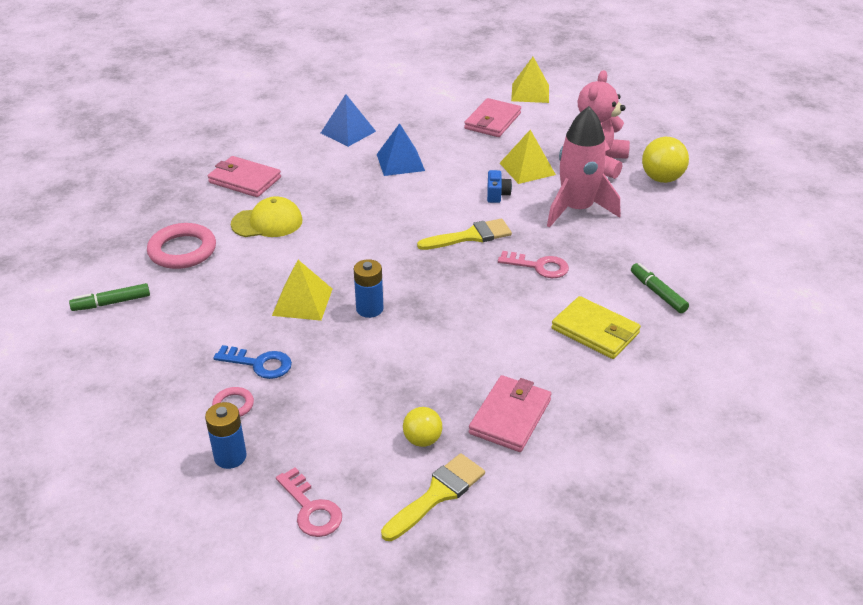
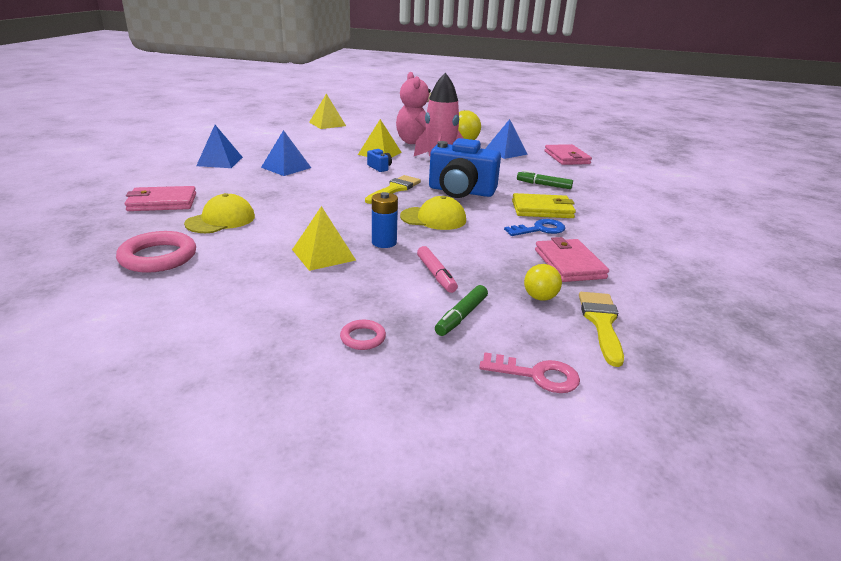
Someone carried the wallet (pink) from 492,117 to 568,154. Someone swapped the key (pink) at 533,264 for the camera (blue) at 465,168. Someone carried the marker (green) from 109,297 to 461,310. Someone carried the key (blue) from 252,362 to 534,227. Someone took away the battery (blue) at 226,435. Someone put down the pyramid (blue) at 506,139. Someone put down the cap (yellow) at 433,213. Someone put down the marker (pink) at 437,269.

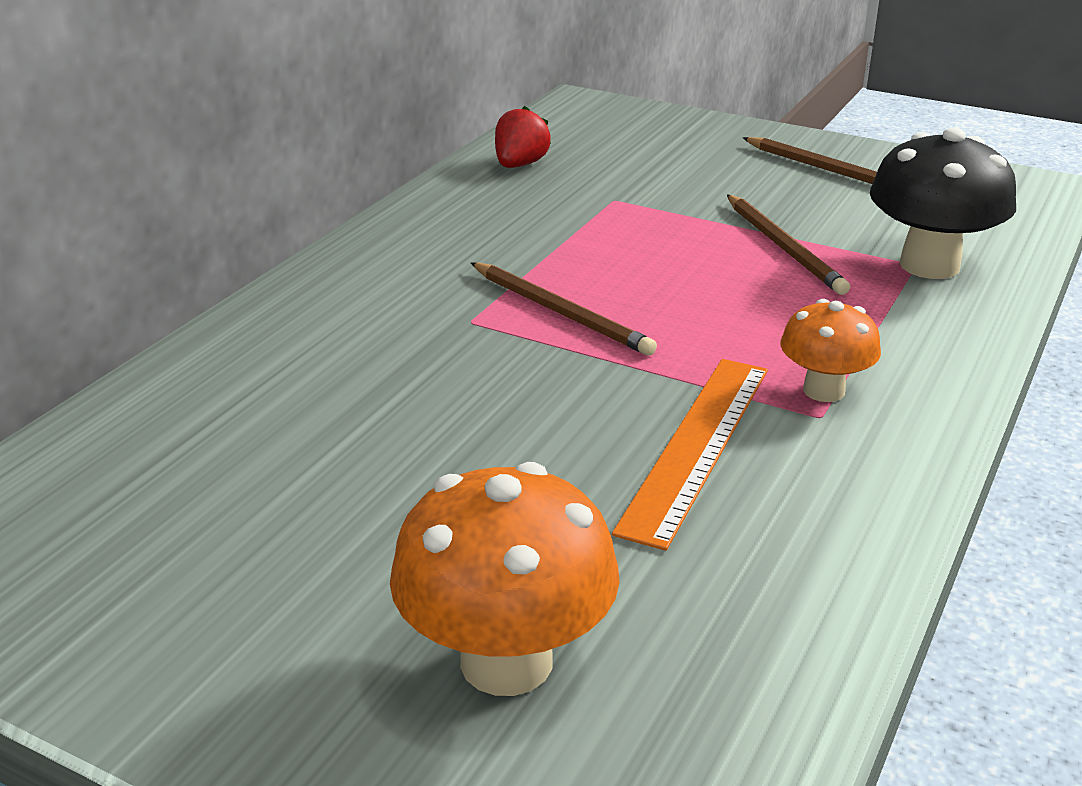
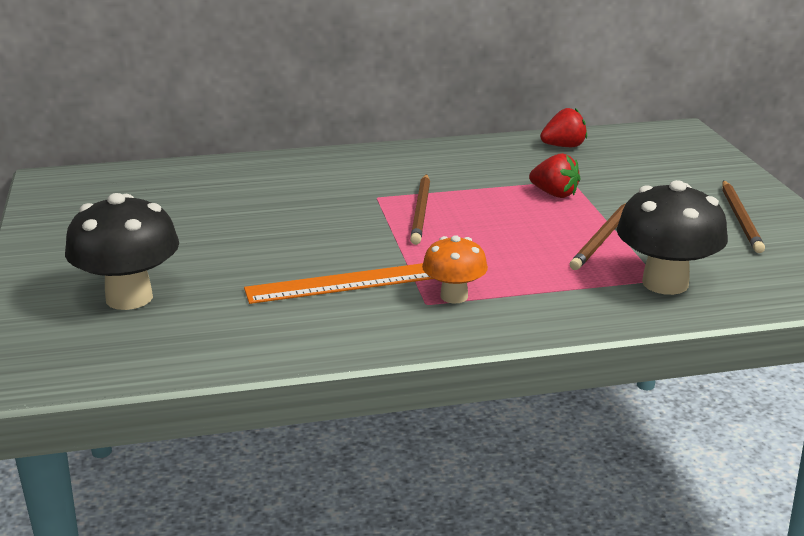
Someone repainted the mushroom (orange) at 505,579, which became the mushroom (black) at 122,251. Someone put down the strawberry (red) at 554,175.

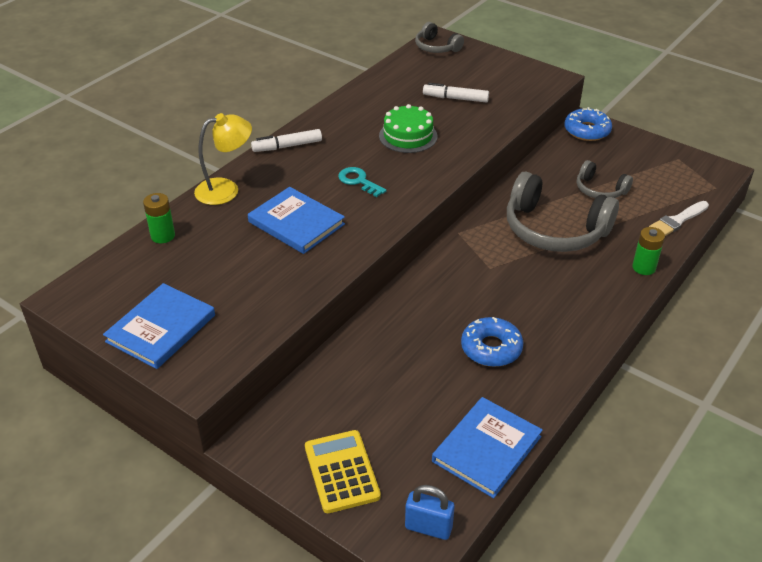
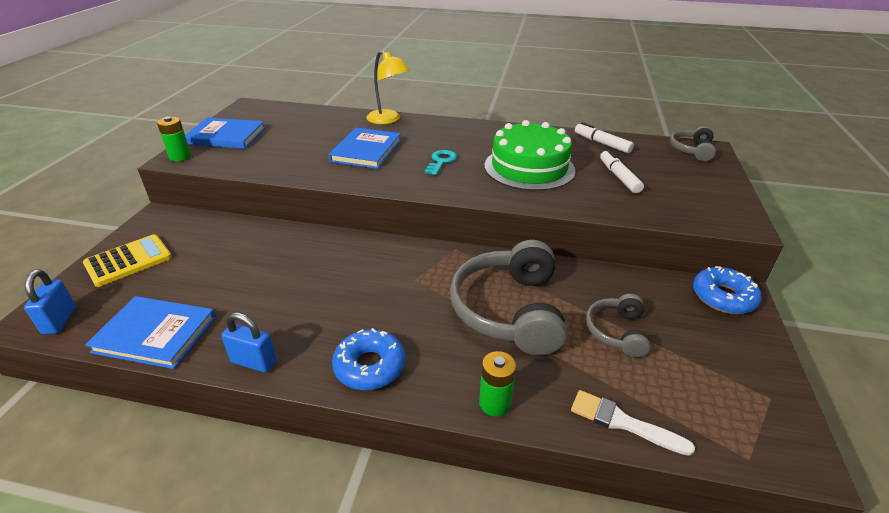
Someone scaled the cake (green) at 408,128 by 1.55. Someone carried the marker (white) from 286,140 to 604,137. Someone carried the battery (green) from 159,218 to 174,139. Someone carried the donut (blue) from 492,342 to 368,359. Someone put down the padlock (blue) at 249,342.

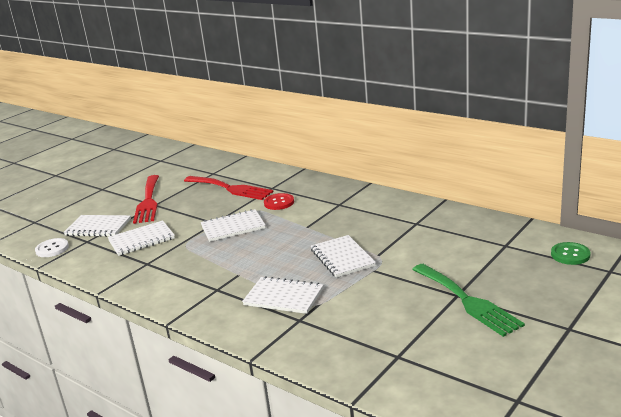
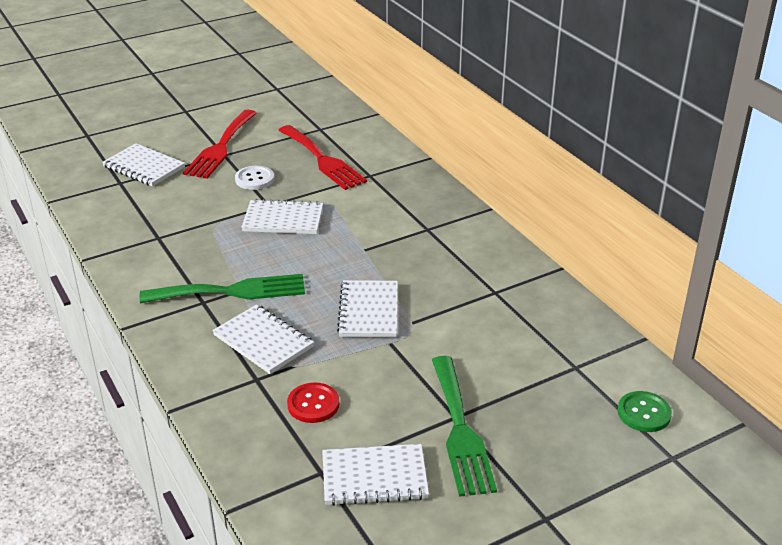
Someone carried the button (red) from 279,201 to 313,403. Someone carried the notebook (white) from 141,238 to 375,475. Someone carried the button (white) from 52,247 to 254,178. Someone put down the fork (green) at 222,288.

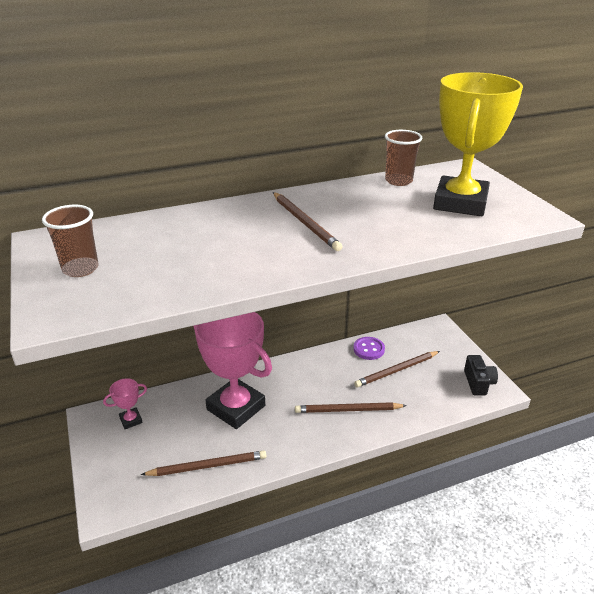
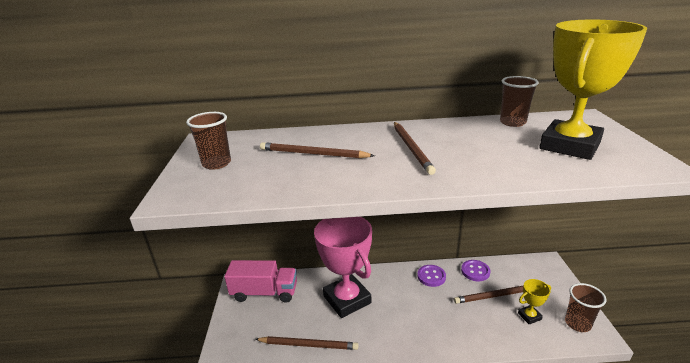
Someone swapped the camera (black) at 481,375 for the cup (brown) at 585,307. Someone swapped the trophy (pink) at 125,403 for the truck (pink) at 260,281. Someone carried the pencil (brown) from 351,407 to 317,150. Someone put down the button (purple) at 431,276. Someone put down the trophy (yellow) at 534,302.

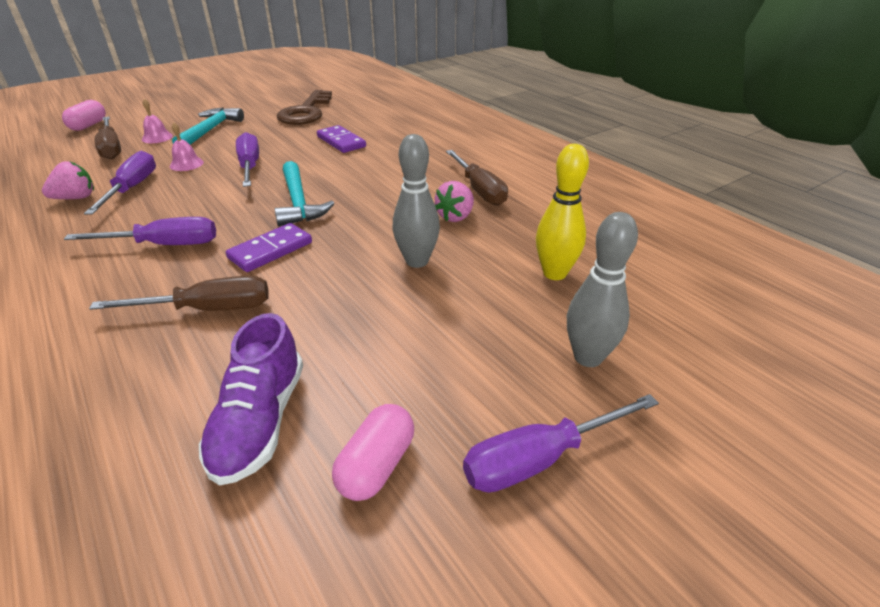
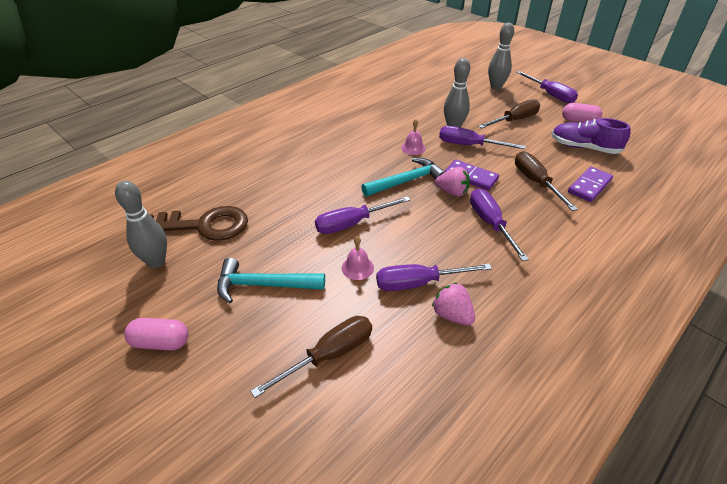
Someone carried the bell (pink) from 157,121 to 413,137. Someone carried the capsule (pink) from 84,115 to 156,334. Someone carried the domino (purple) from 341,139 to 590,184. Someone took away the bowling pin (yellow) at 562,212. Someone carried the screwdriver (brown) from 477,178 to 509,113. Someone carried the strawberry (pink) from 454,201 to 452,182. Someone rotated the shoe (purple) at 251,399 by 150 degrees counterclockwise. Someone put down the screwdriver (purple) at 482,137. Someone put down the bowling pin (grey) at 141,224.

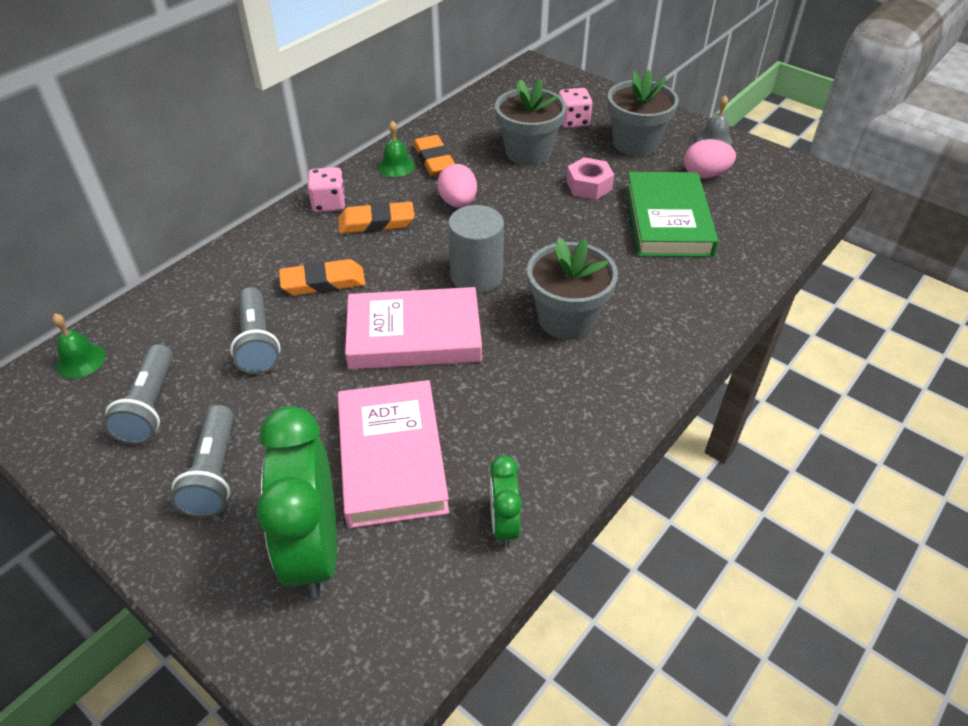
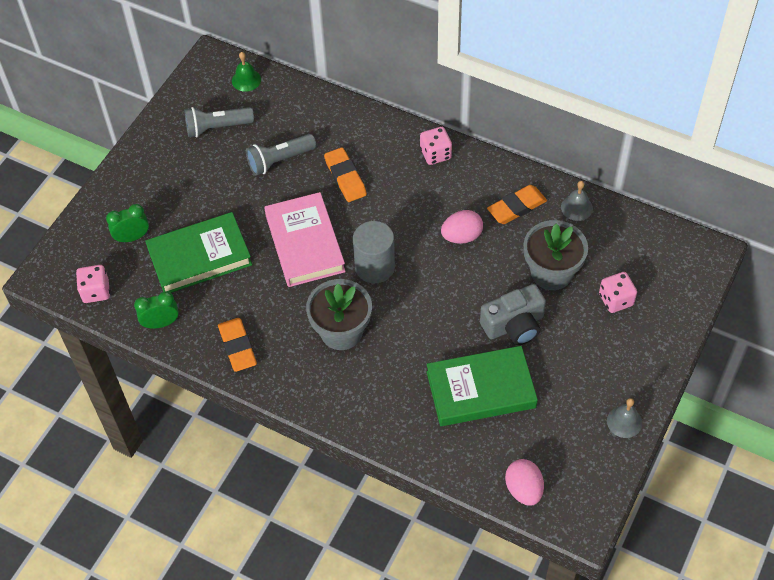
Someone took away the flower pot (grey) at 643,113. Someone took away the bell (green) at 396,149. Someone carried the egg (pink) from 710,159 to 524,482. Someone swapped the nut (pink) at 590,178 for the camera (grey) at 513,314. Someone carried the eraser (orange) from 376,218 to 237,345. Someone repainted the book (pink) at 393,454, which became the book (green) at 198,252. Someone took away the flashlight (grey) at 202,461. Someone scaled the clock (green) at 296,502 by 0.51. Someone put down the bell (grey) at 577,201. Someone put down the dice (pink) at 93,284.

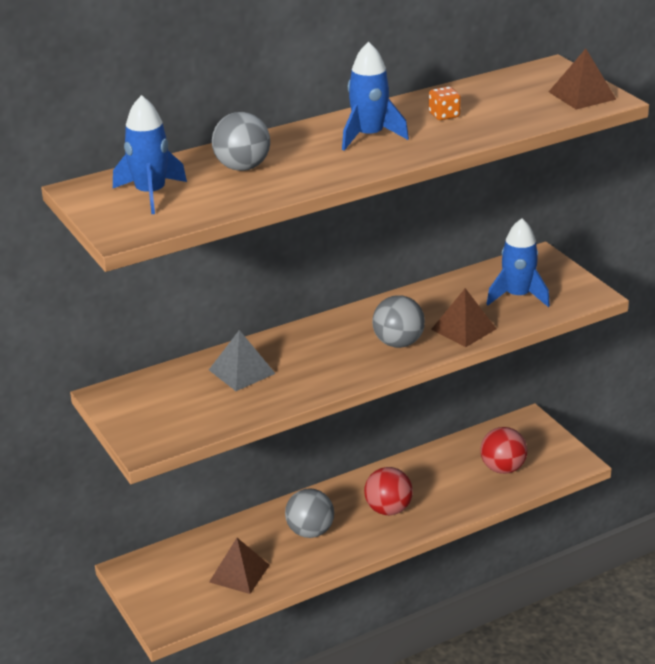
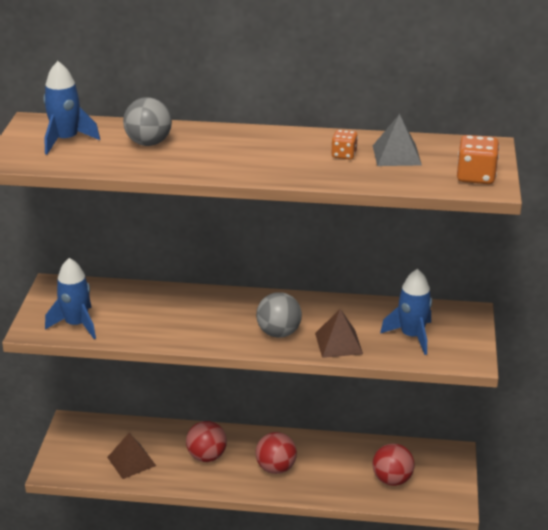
Someone carried the rocket (blue) from 375,96 to 70,298. Someone swapped the pyramid (brown) at 583,79 for the dice (orange) at 478,159. Someone carried the pyramid (grey) from 242,360 to 397,140. Someone repainted the ball (grey) at 309,513, which became the ball (red) at 206,441.

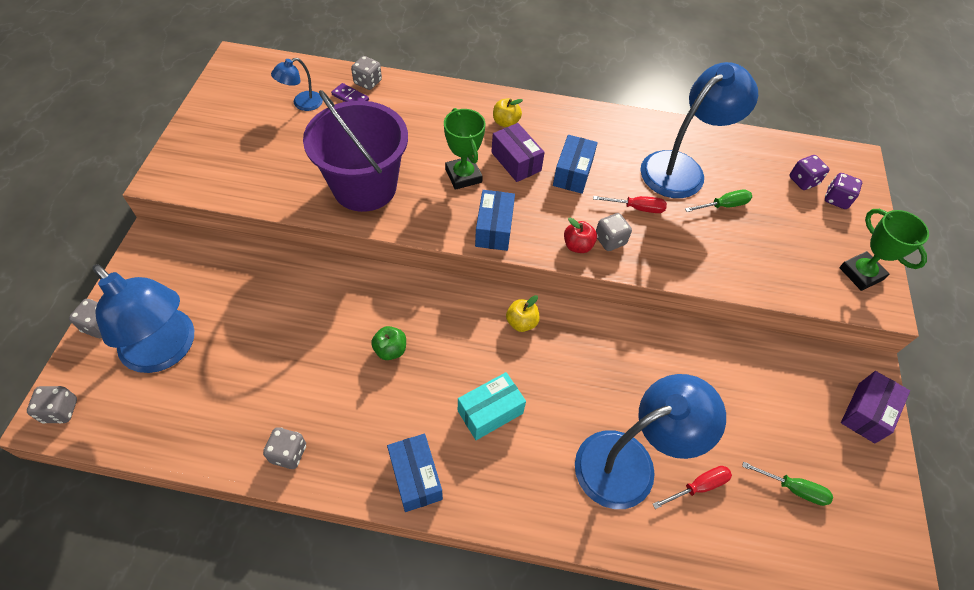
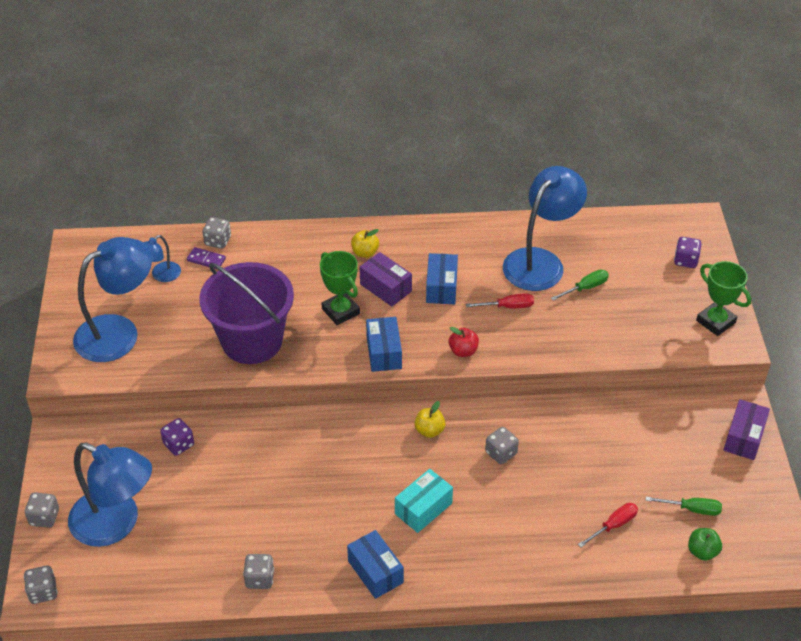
Someone carried the dice (purple) from 809,172 to 177,437. Someone carried the dice (grey) from 614,232 to 502,445. Someone carried the apple (green) from 388,343 to 705,544. Someone carried the lamp (blue) from 650,441 to 112,299.

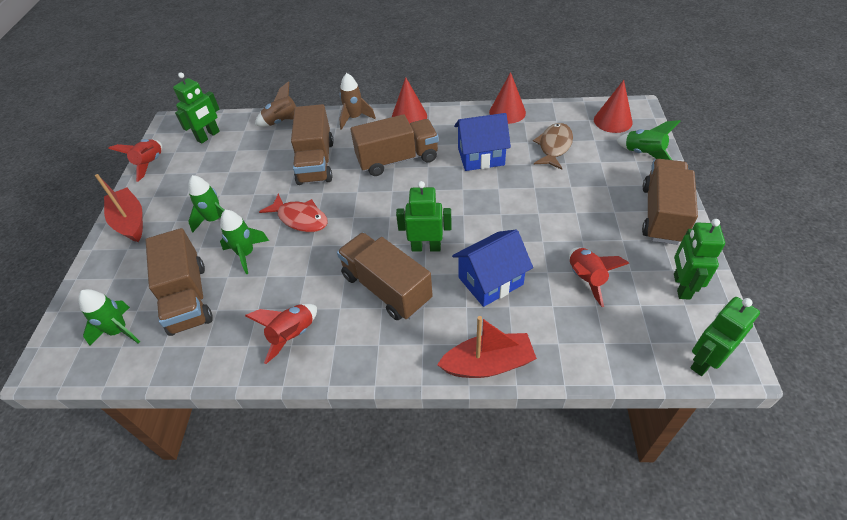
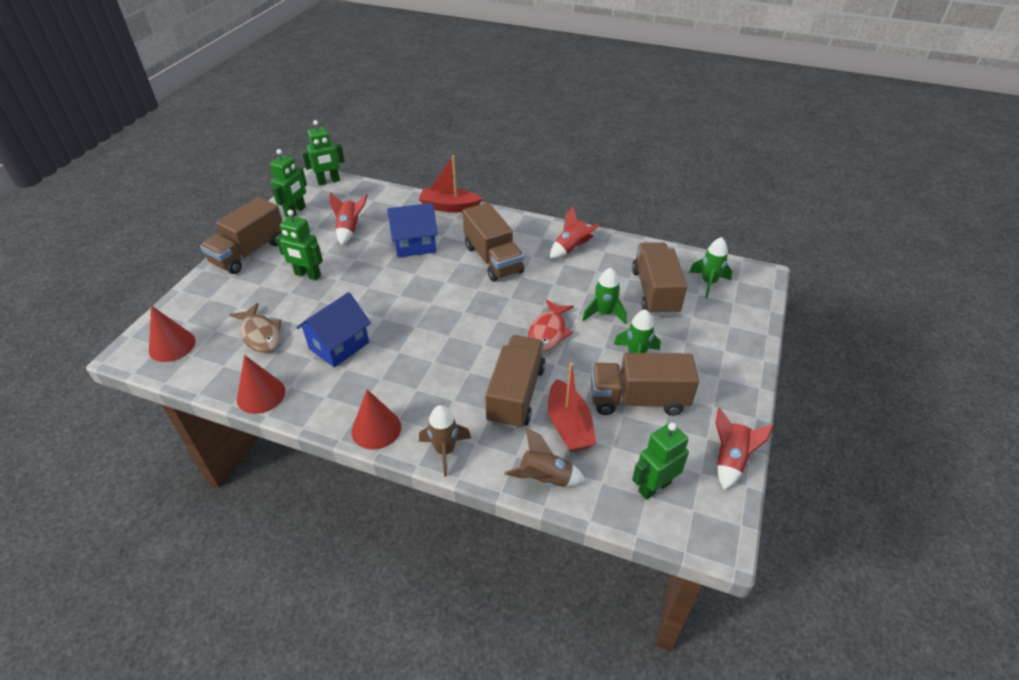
Someone rotated the house (blue) at 482,142 by 60 degrees counterclockwise. Someone carried the truck (brown) from 394,145 to 645,384. Someone took away the rocket (green) at 648,140. Someone rotated the fish (brown) at 553,146 by 75 degrees counterclockwise. Someone carried the boat (red) from 119,208 to 572,407. Someone carried the robot (green) from 424,216 to 299,245. Someone rotated the fish (red) at 293,212 by 120 degrees counterclockwise.

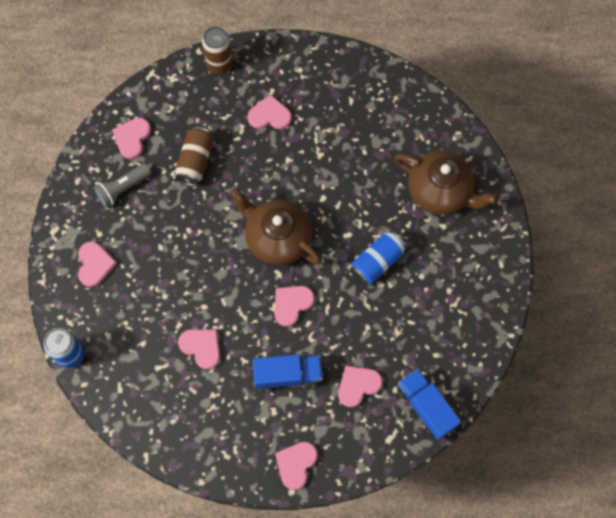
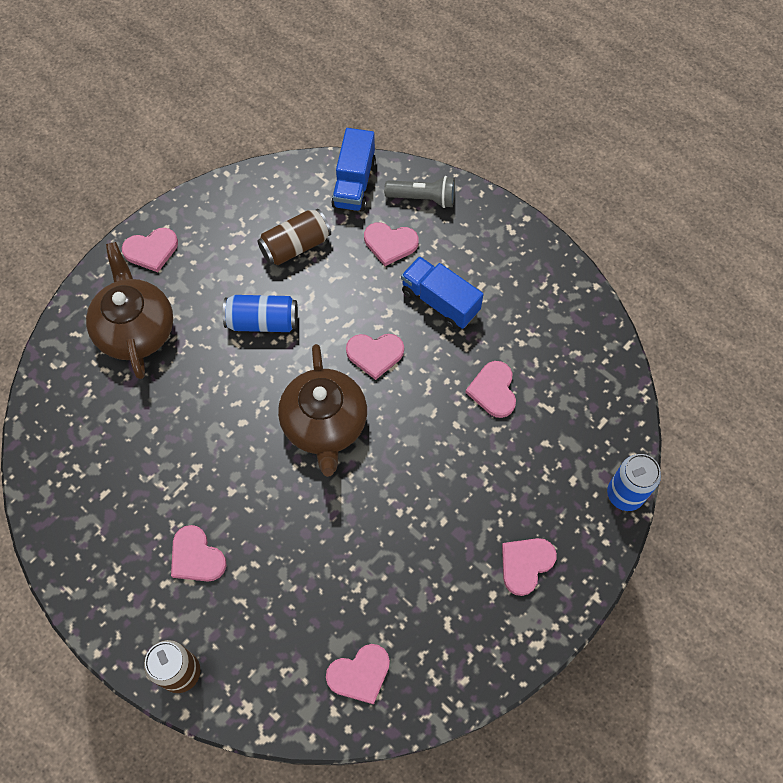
Someone carried the can (brown) from 194,156 to 294,237. Someone carried the flashlight (grey) from 122,186 to 419,192. Someone carried the heart (pink) from 296,466 to 150,250.

